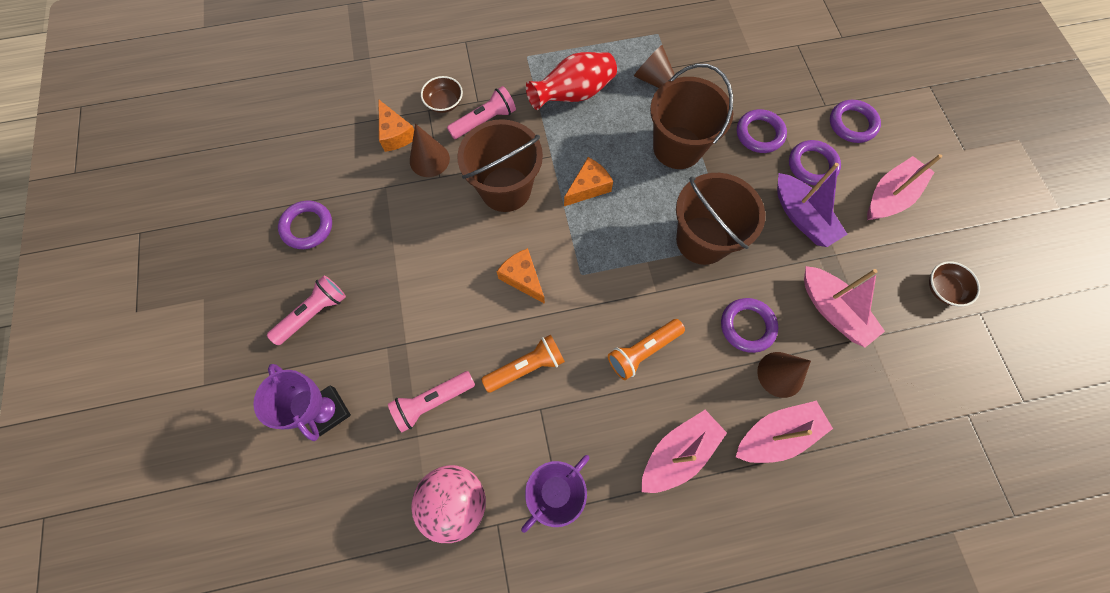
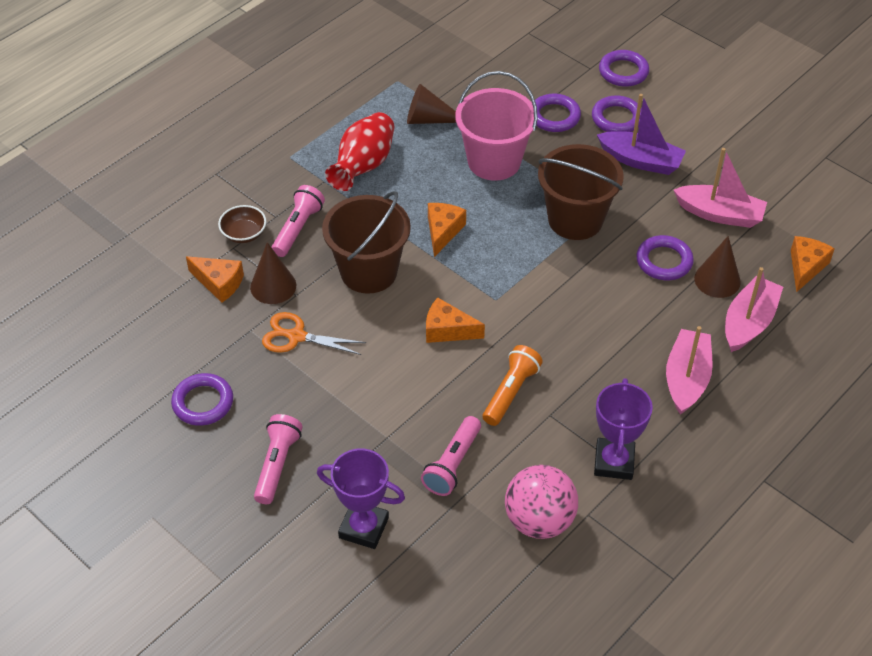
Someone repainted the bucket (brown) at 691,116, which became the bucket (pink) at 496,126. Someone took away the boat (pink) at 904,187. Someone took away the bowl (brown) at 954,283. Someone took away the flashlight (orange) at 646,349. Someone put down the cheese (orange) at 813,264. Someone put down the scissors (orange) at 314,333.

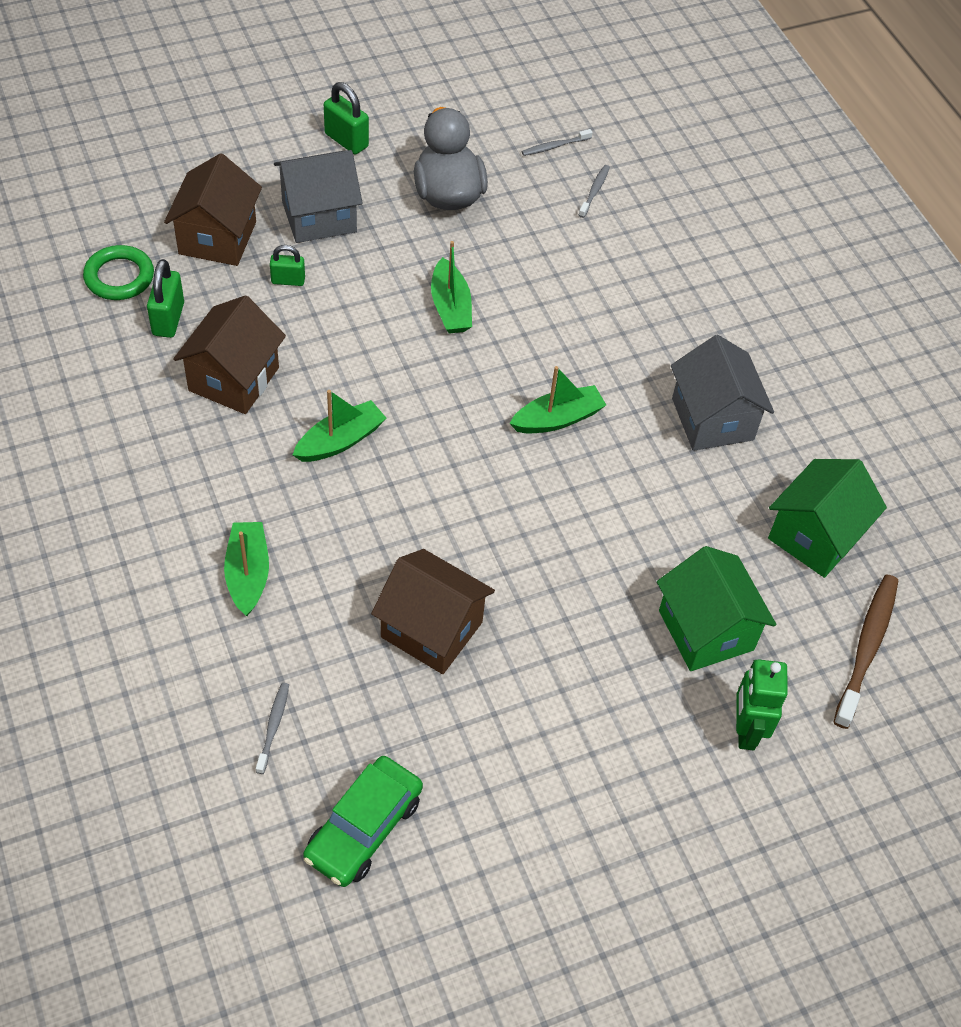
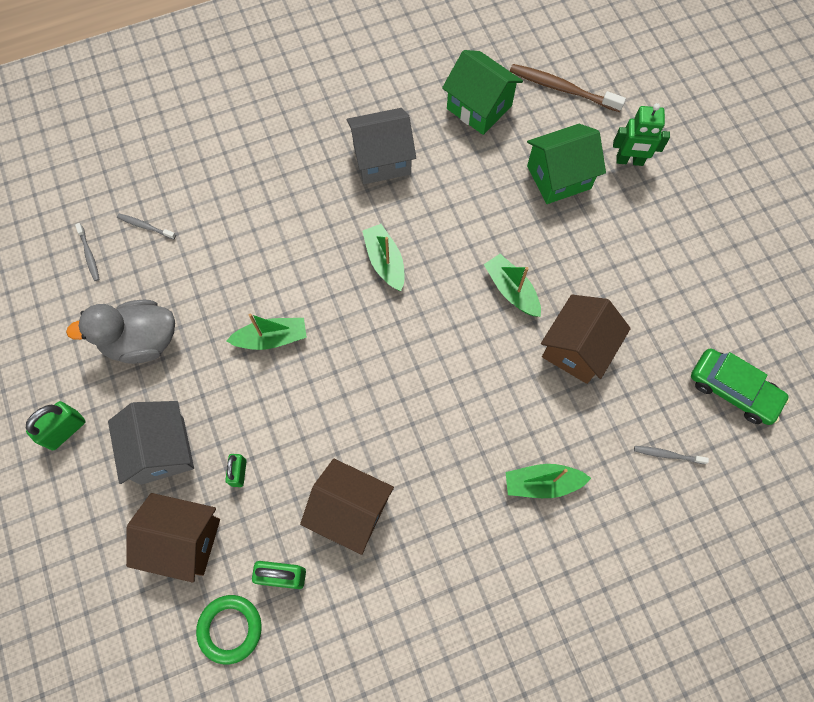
Someone carried the boat (green) from 340,426 to 512,285.

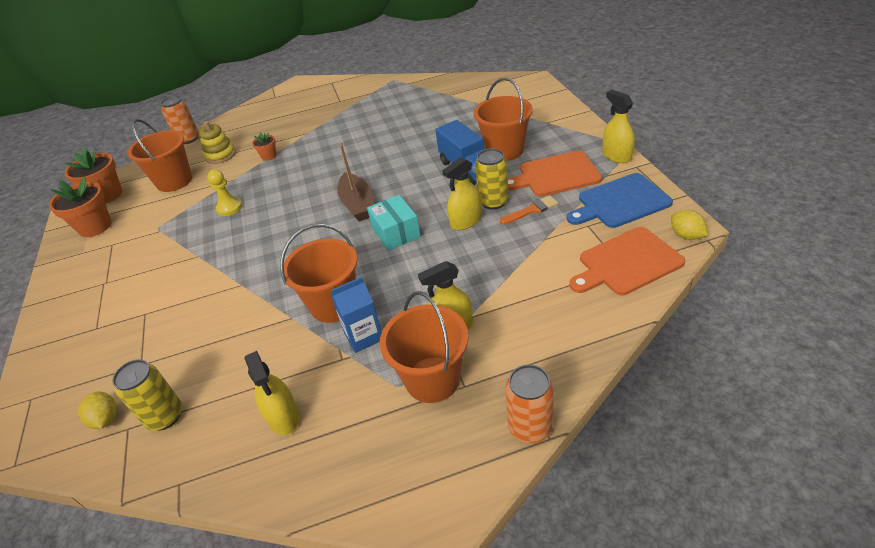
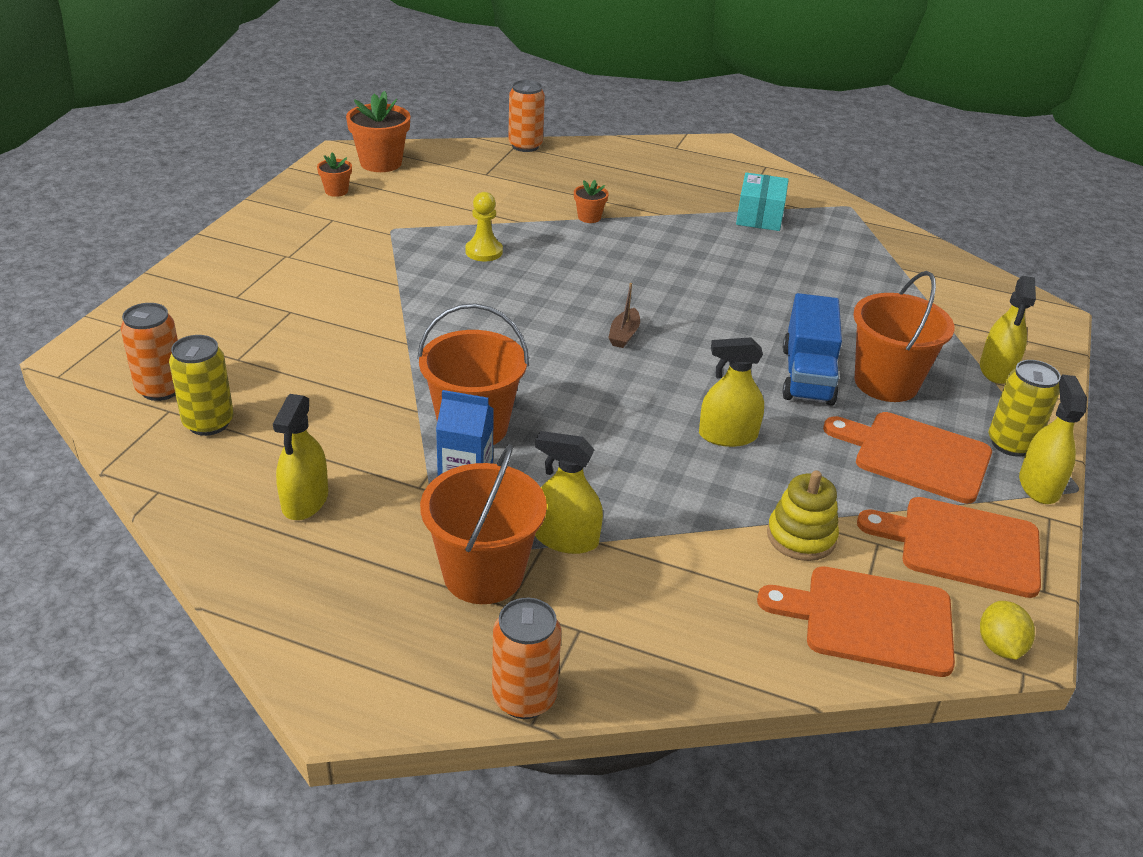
Someone took away the bucket (orange) at 159,155. Someone carried the stacking toy (yellow) from 217,142 to 803,516. Someone scaled the boat (brown) at 355,181 by 0.55. Someone carried the can (yellow) from 491,179 to 1024,408. Someone repainted the cutting board (blue) at 620,200, which became the cutting board (orange) at 949,547. Someone scaled the flower pot (orange) at 80,207 by 0.52. Someone carried the box (turquoise) from 394,223 to 762,201. Someone took away the brush (orange) at 529,210. Someone swapped the lemon (yellow) at 97,410 for the can (orange) at 149,352. Someone put down the spray bottle (yellow) at 1008,330.

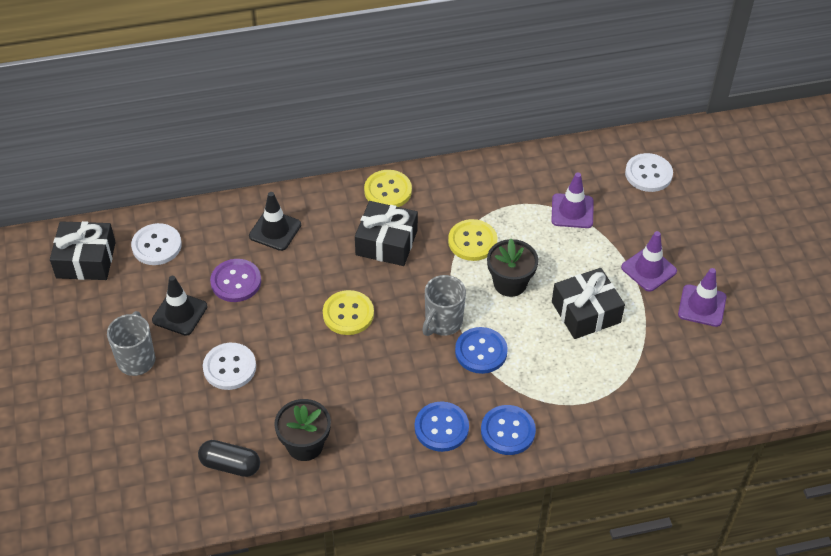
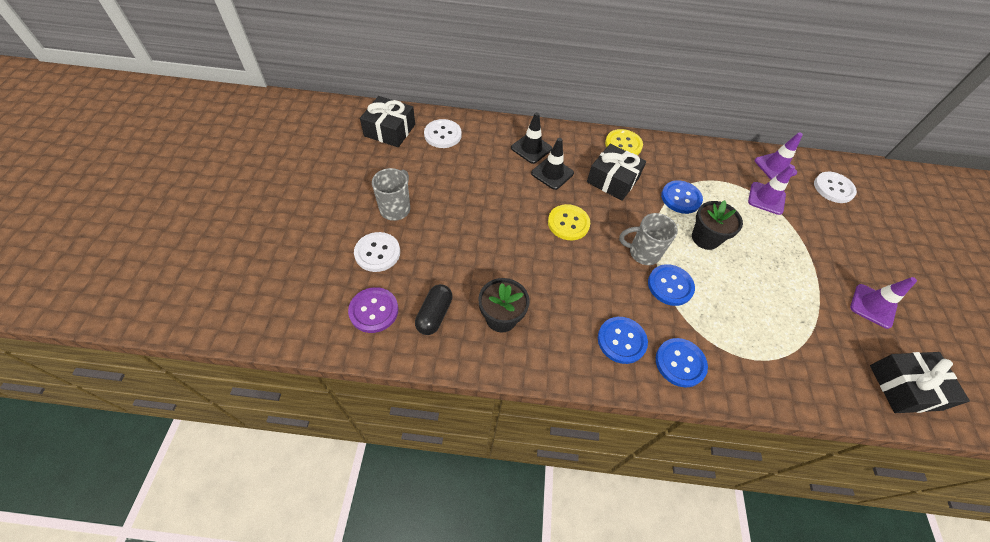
Someone repainted the button (yellow) at 472,240, which became the button (blue) at 682,197. Someone carried the traffic cone (purple) from 649,261 to 778,155. Someone carried the button (purple) from 235,280 to 373,310. Someone carried the gift (black) from 588,303 to 920,382. Someone rotated the mug (grey) at 444,305 by 45 degrees clockwise. Someone carried the traffic cone (black) from 180,305 to 552,164. Someone carried the button (white) from 229,366 to 377,252. Someone rotated the capsule (black) at 229,458 by 75 degrees clockwise.

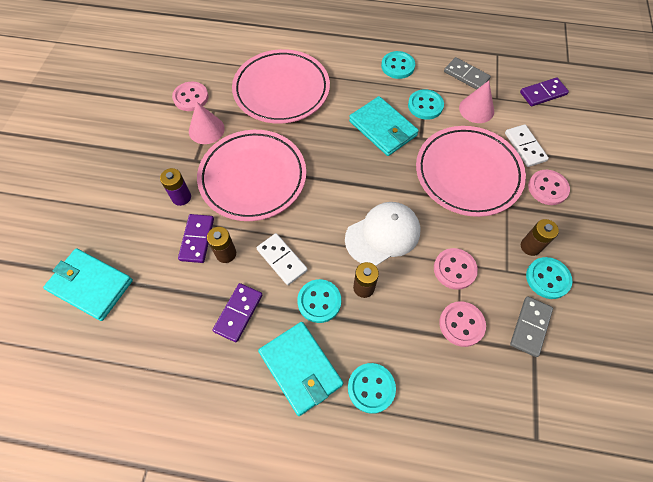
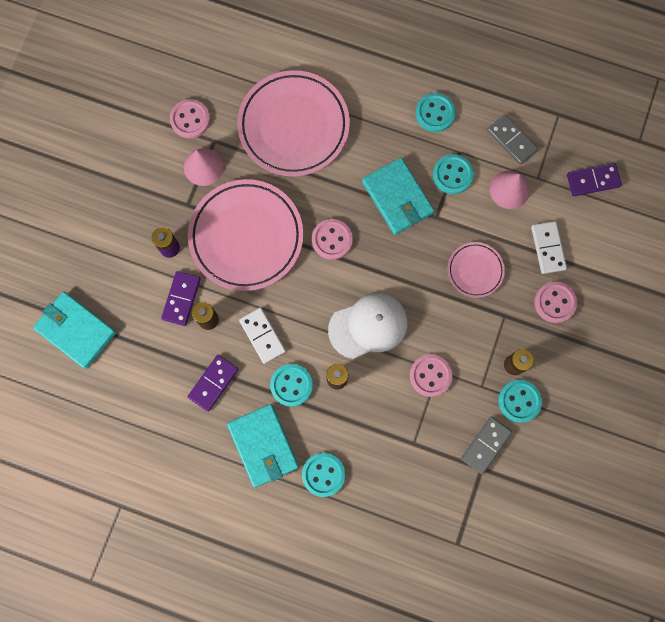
Someone scaled the plate (pink) at 471,171 by 0.49. Someone carried the button (pink) from 462,324 to 332,239.

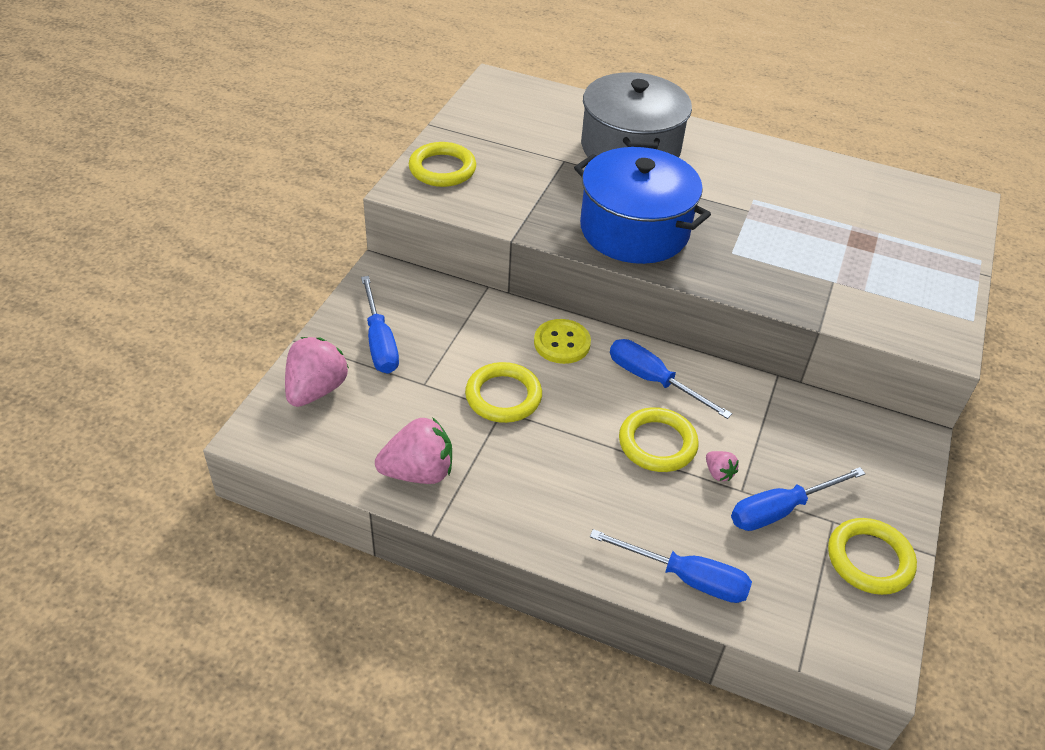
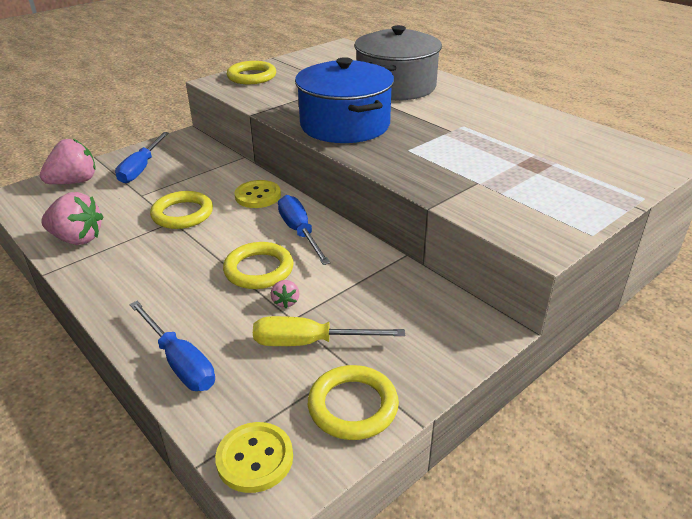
Someone repainted the screwdriver (blue) at 798,499, which became the screwdriver (yellow) at 329,331. Someone put down the button (yellow) at 254,457.

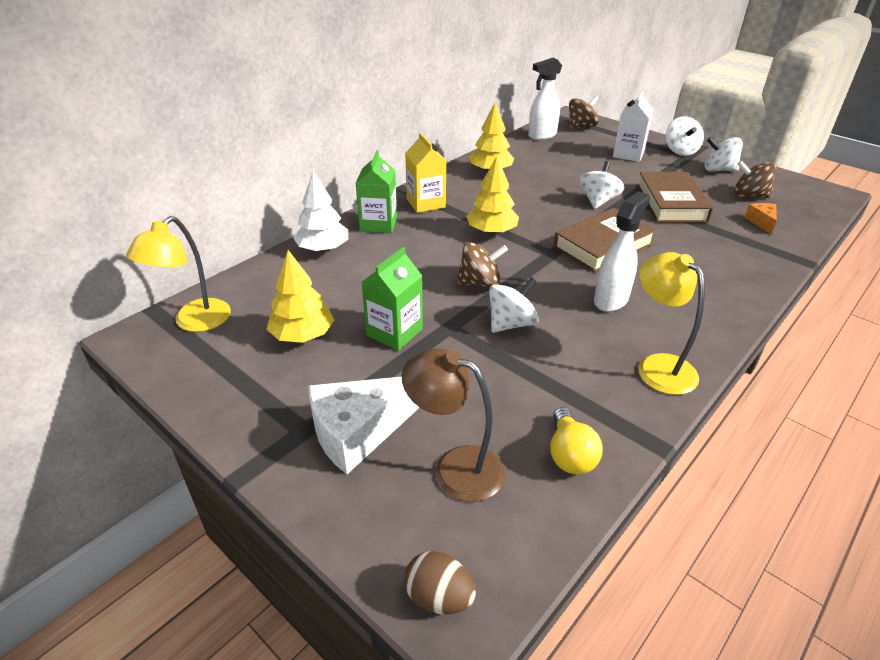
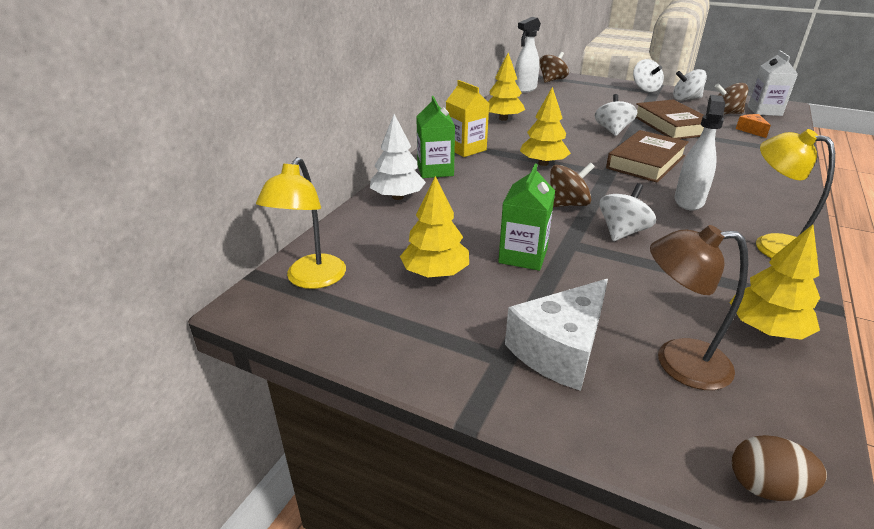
Someone carried the carton (white) from 633,126 to 773,83. Someone swapped the light bulb (yellow) at 576,440 for the tree (yellow) at 774,282.

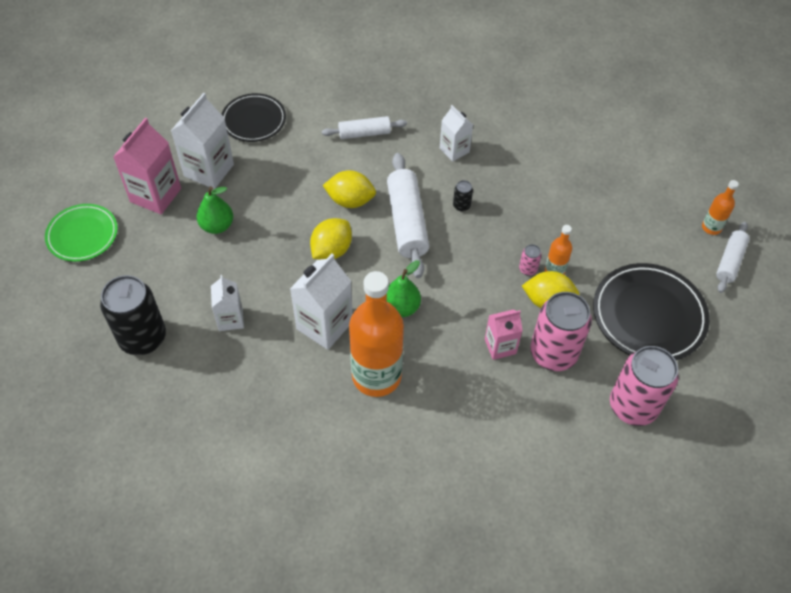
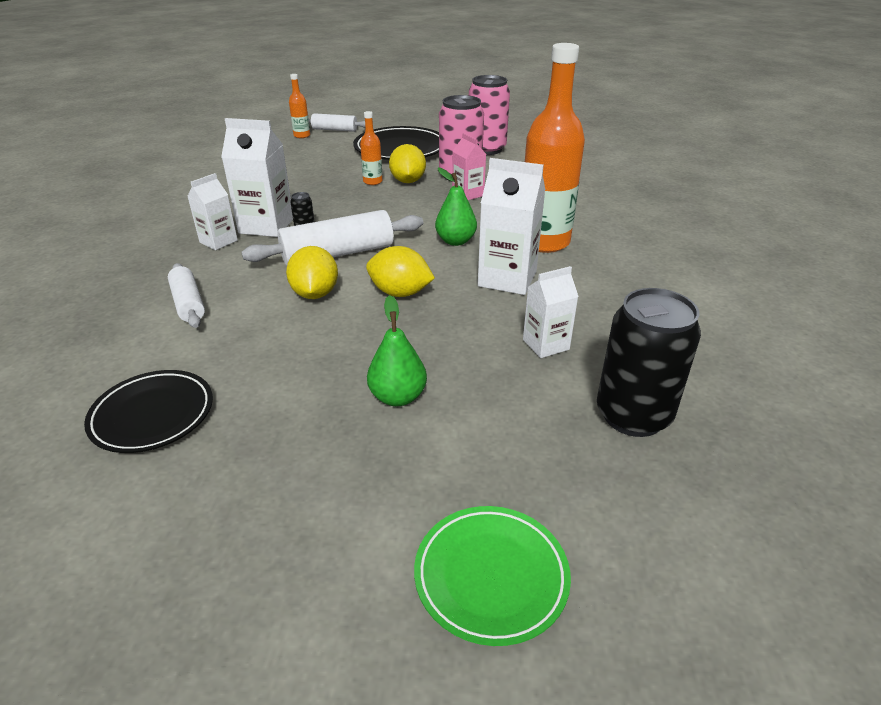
Someone carried the carton (white) from 202,141 to 257,177. Someone took away the carton (pink) at 147,166. Someone took away the can (pink) at 530,260.

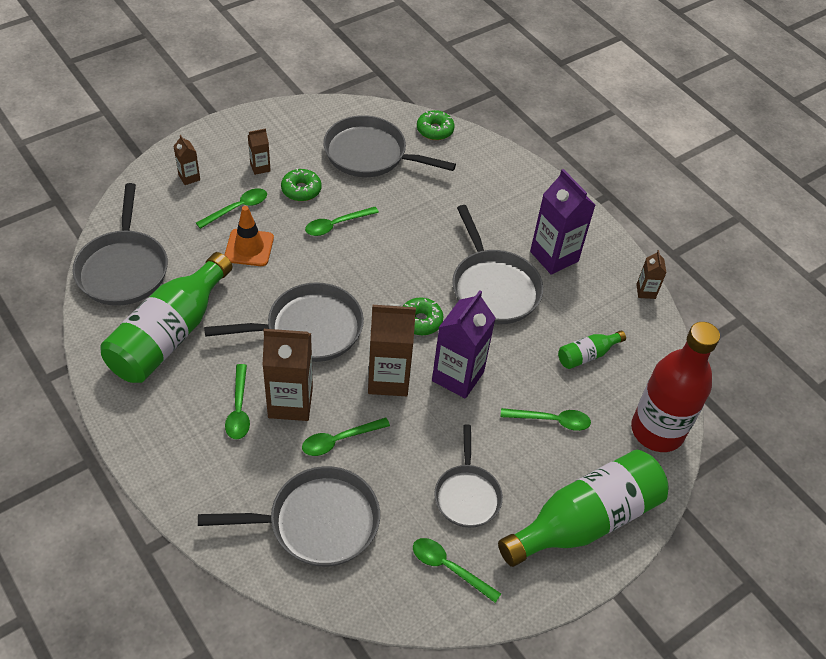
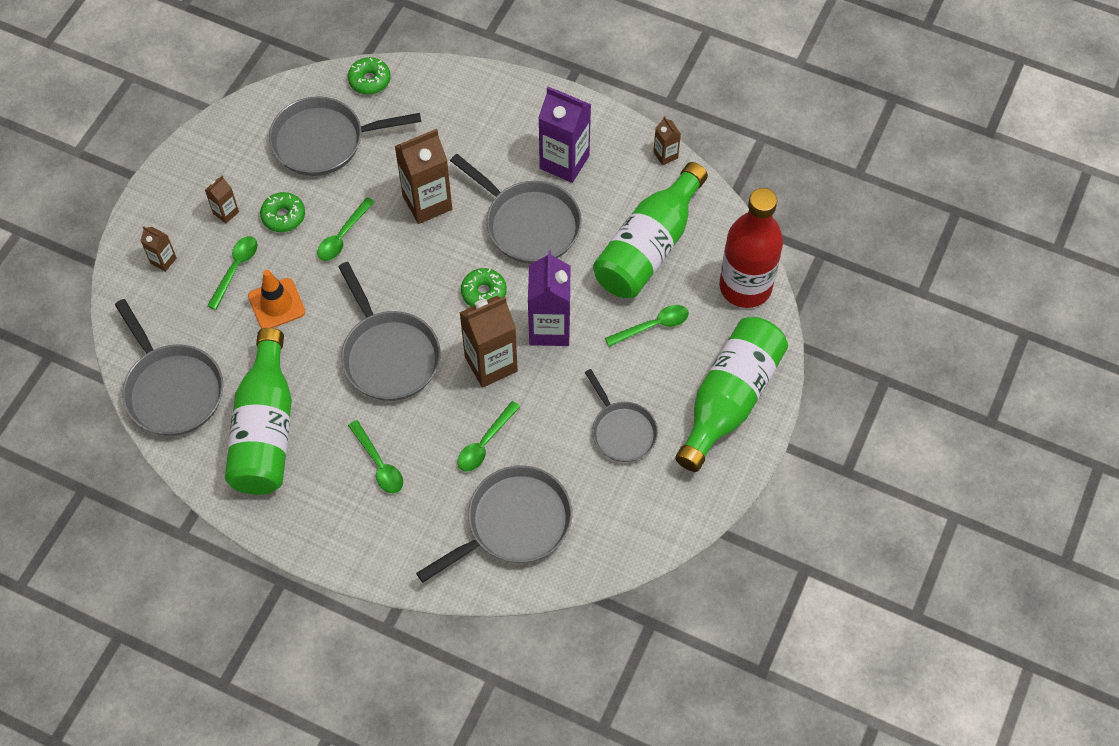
Someone rotated the pan (grey) at 284,322 by 105 degrees clockwise. Someone carried the carton (brown) from 287,375 to 423,176. Someone scaled the bottle (green) at 592,350 by 2.21. Someone took away the spoon (green) at 457,570.

